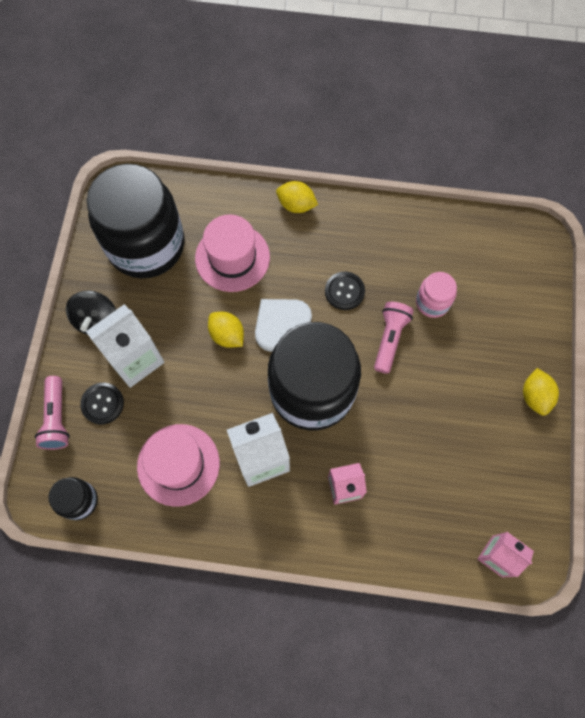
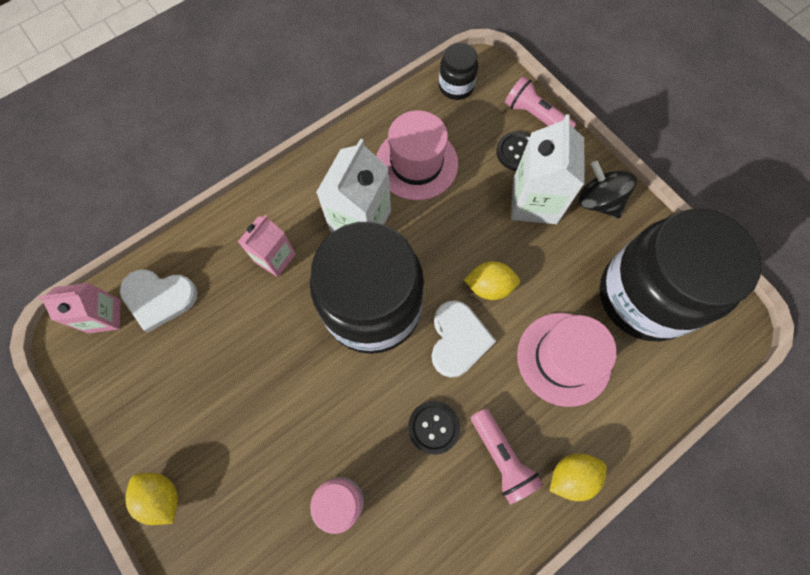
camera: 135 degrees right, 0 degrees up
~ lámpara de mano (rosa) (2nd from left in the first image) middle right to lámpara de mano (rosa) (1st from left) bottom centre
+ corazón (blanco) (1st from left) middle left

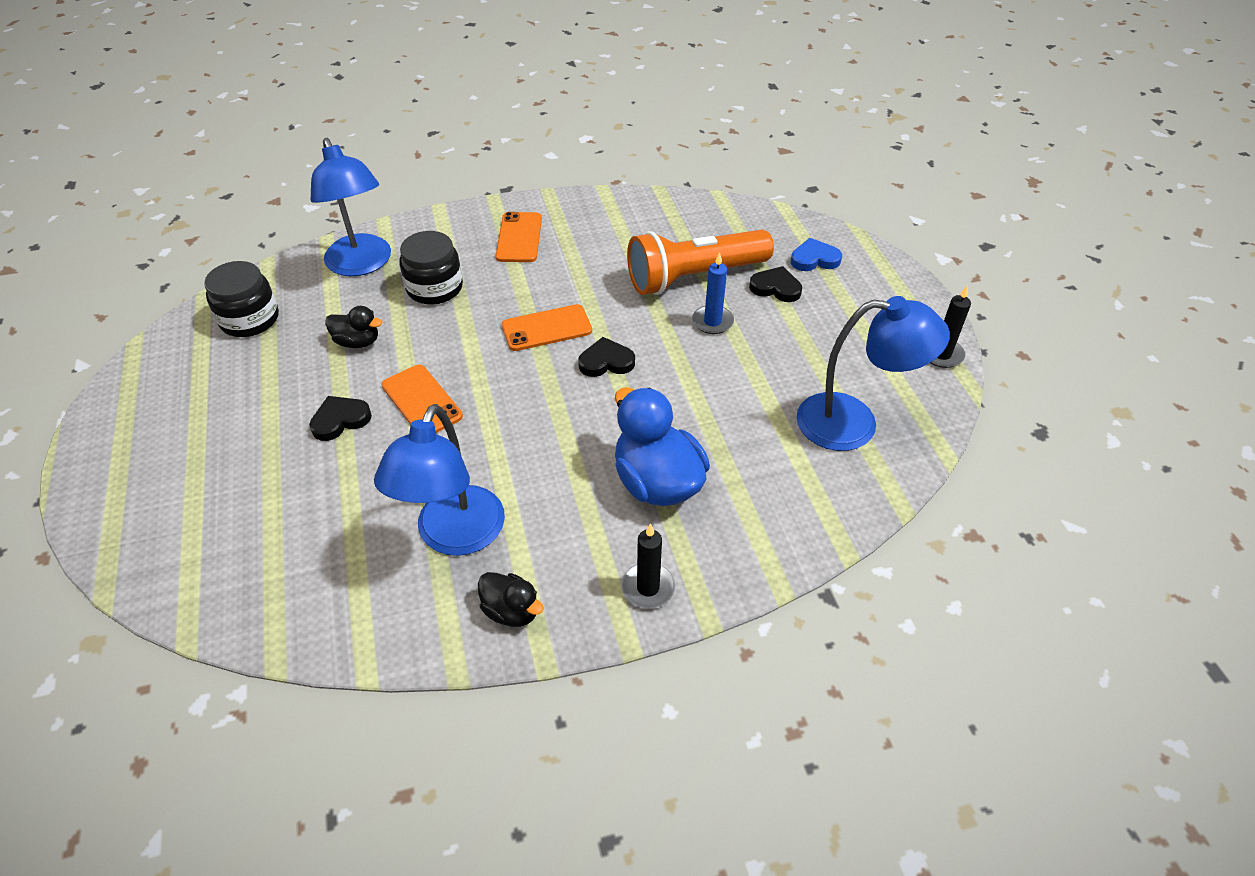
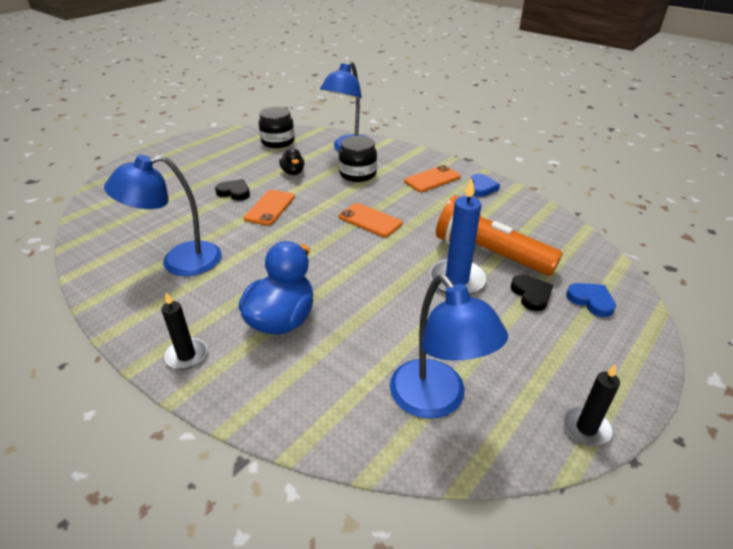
camera: 55 degrees right, 10 degrees down
~ vela (azul) centre = centre x1.60
- corazón (negro) (2nd from left) centre
- pato (negro) (2nd from left) bottom centre
+ corazón (azul) (1st from left) centre

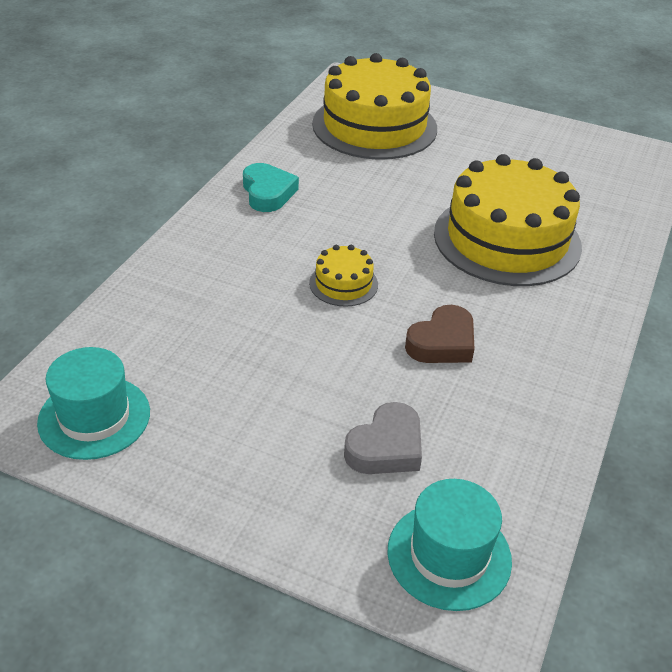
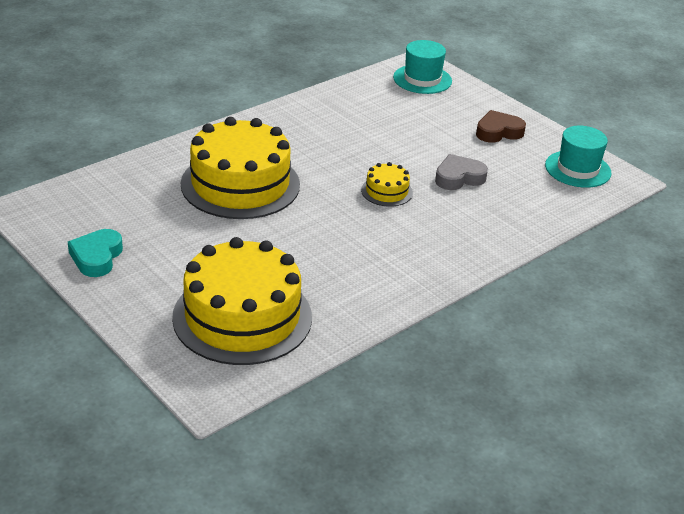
camera: 155 degrees left, 5 degrees down
~ corazón (turquesa) top centre to middle left
~ corazón (marrón) centre to top right
~ corazón (gris) centre to middle right

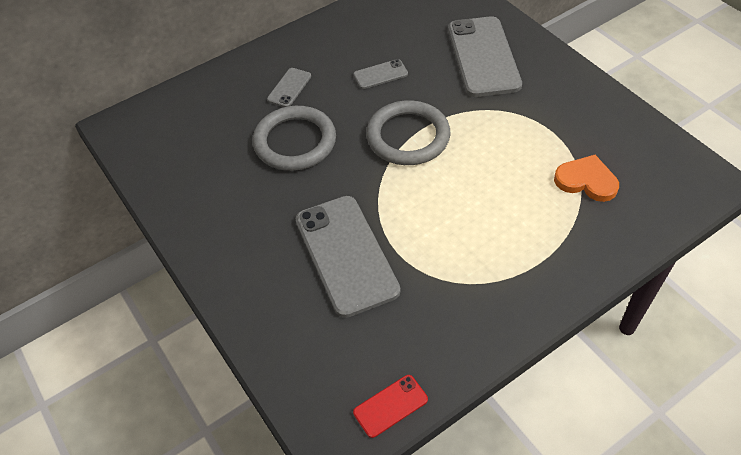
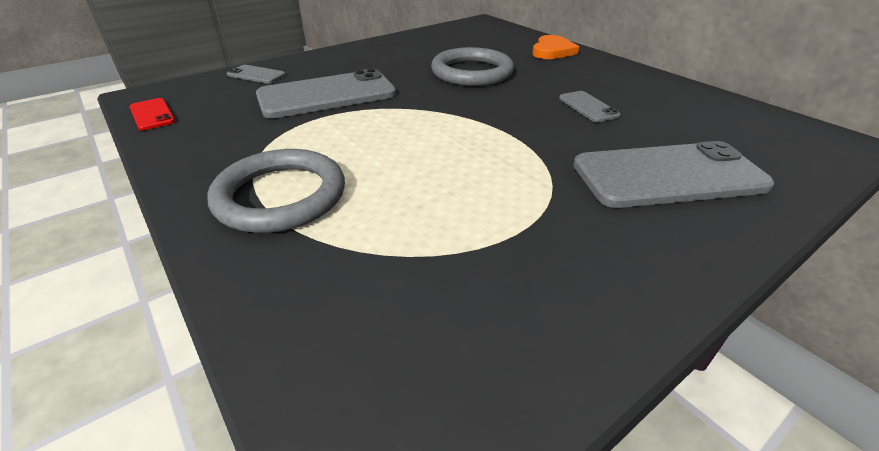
camera: 85 degrees right, 15 degrees down
~ móvil (gris) (1st from left) top centre to top left
~ anillo (gris) (2nd from left in the first image) top centre to anillo (gris) (1st from left) middle left
~ corazón (naranja) middle right to top centre

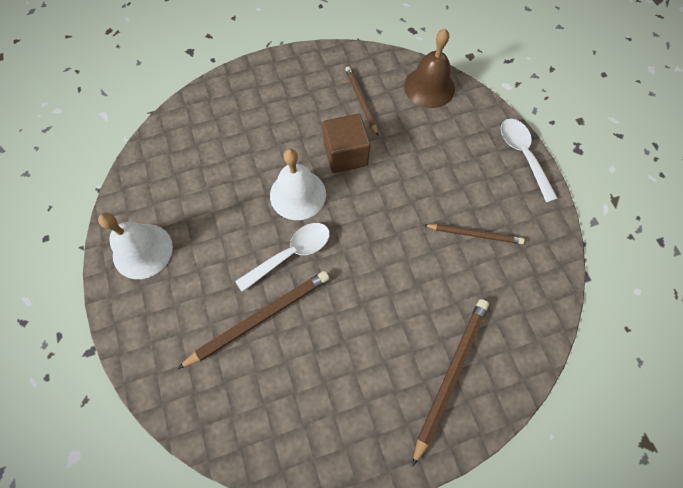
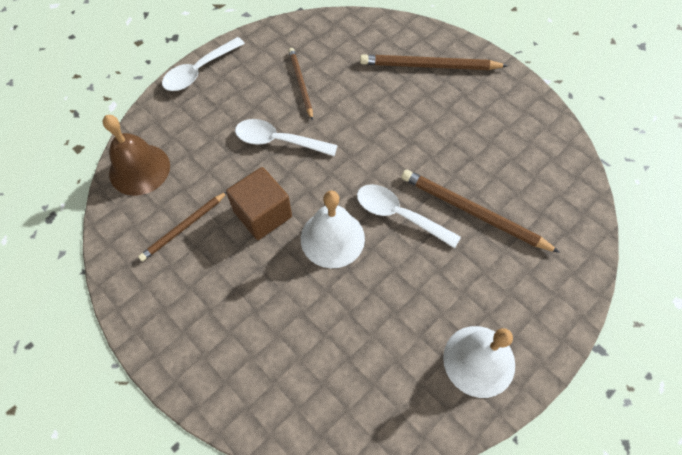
camera: 115 degrees left, 5 degrees down
+ cuchara (blanco) (2nd from left) top centre

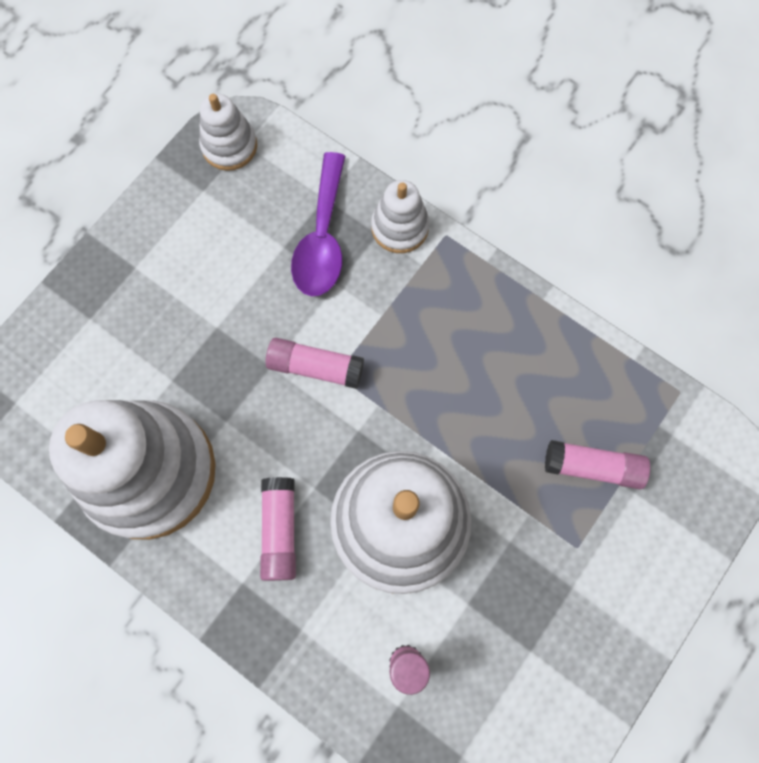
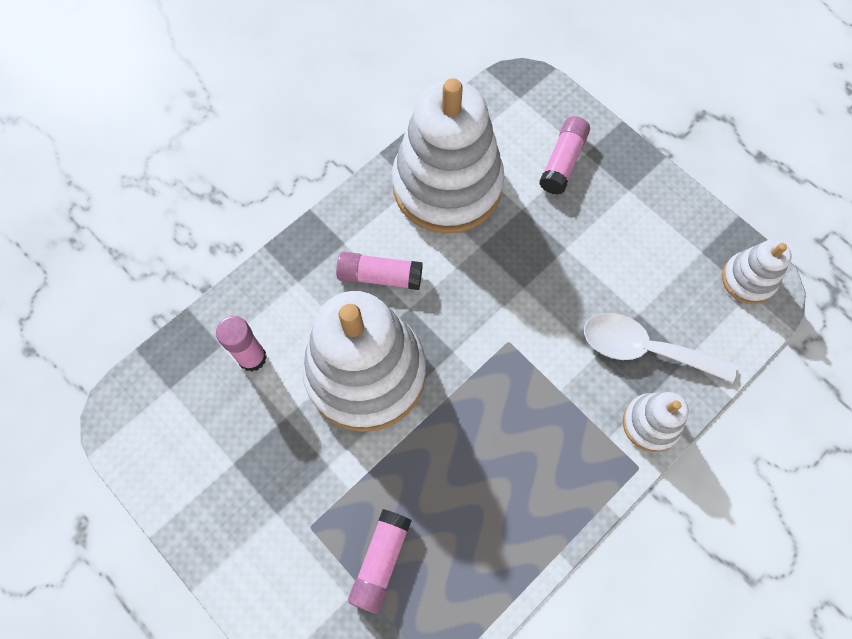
camera: 100 degrees right, 5 degrees down
~ cuchara (morado) top centre to cuchara (blanco) middle right
~ barra de pegamento (rosa) (2nd from left in the first image) centre to barra de pegamento (rosa) (4th from left) top centre

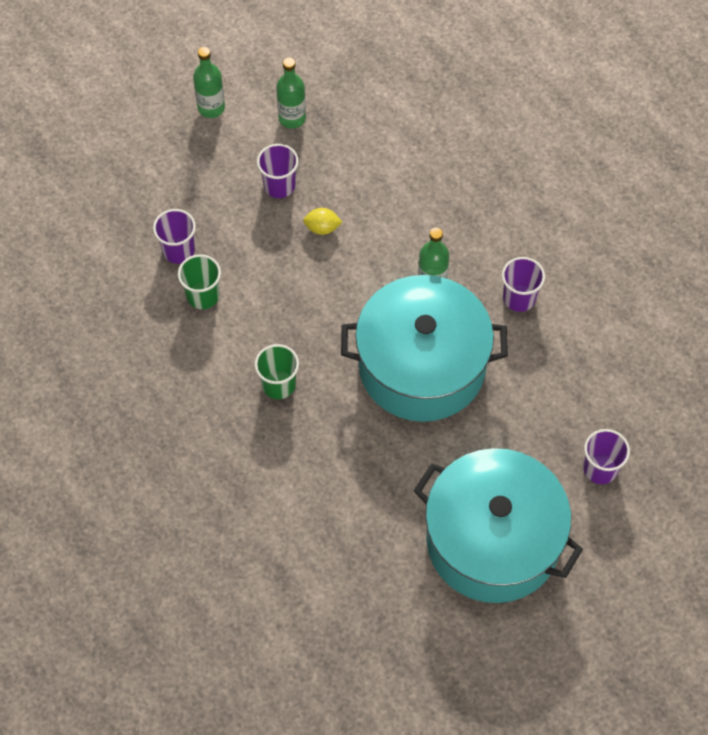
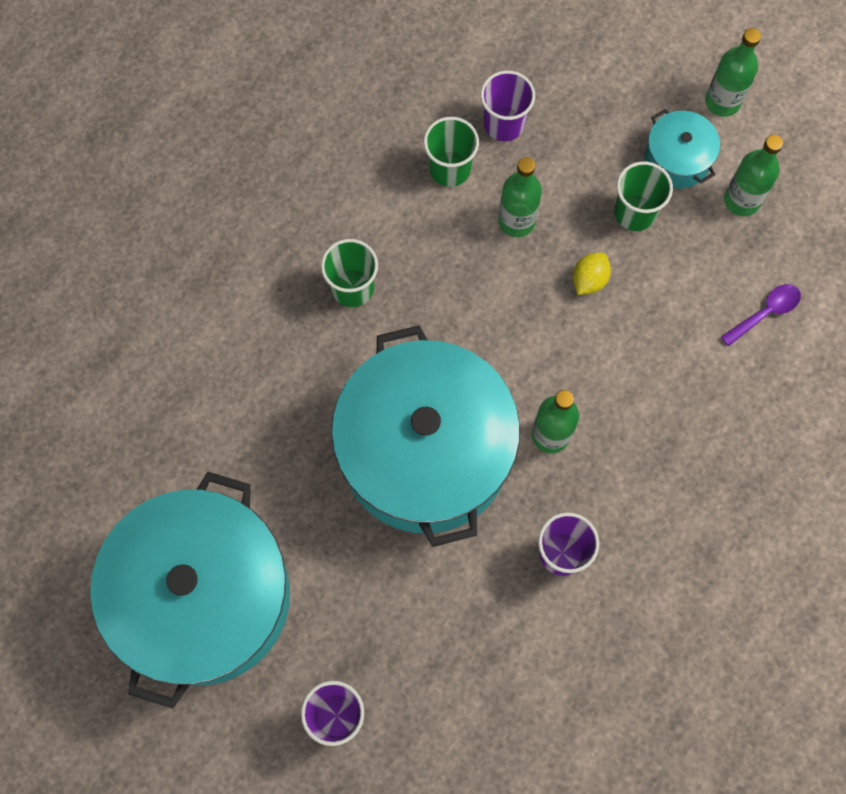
camera: 75 degrees right, 10 degrees up
~ vaso (morado) (2nd from left) top centre to vaso (verde) (3rd from left) top right
~ limón (amarillo) top centre = middle right 45 degrees clockwise
+ olla (turquesa) (3rd from left) top right
+ botella (verde) (1st from left) top centre
+ cuchara (morado) middle right

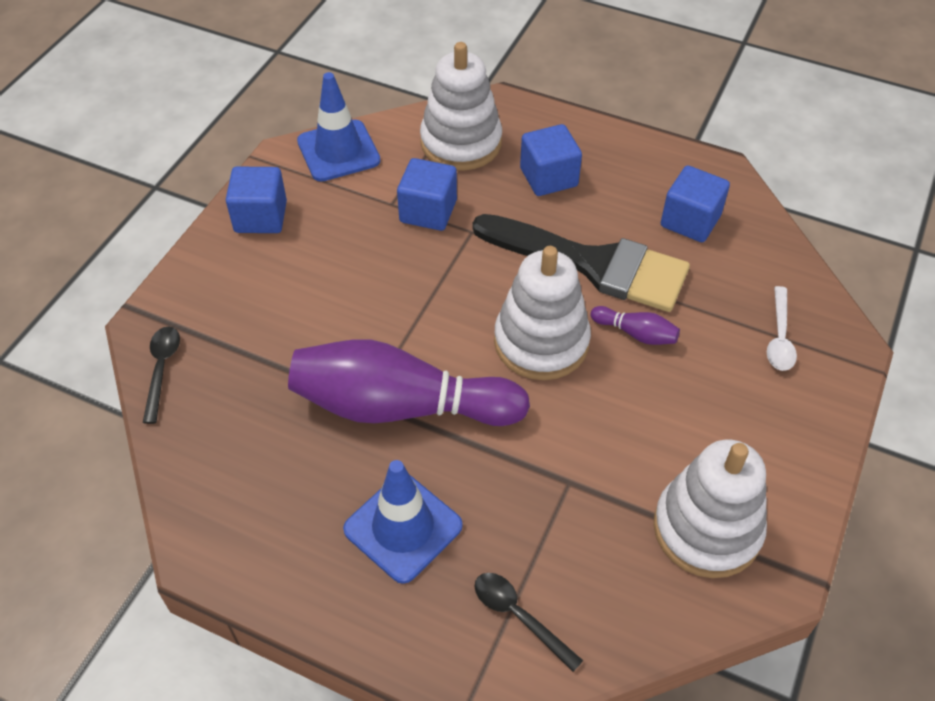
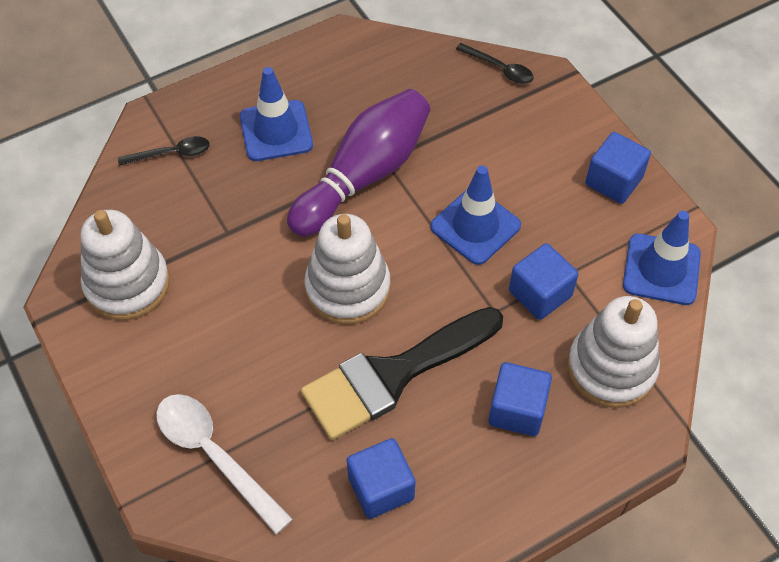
camera: 125 degrees right, 5 degrees up
~ cuchara (blanco) middle right = bottom left x1.70
- bolo (morado) (2nd from left) middle right
+ cono de tráfico (azul) (2nd from left) centre

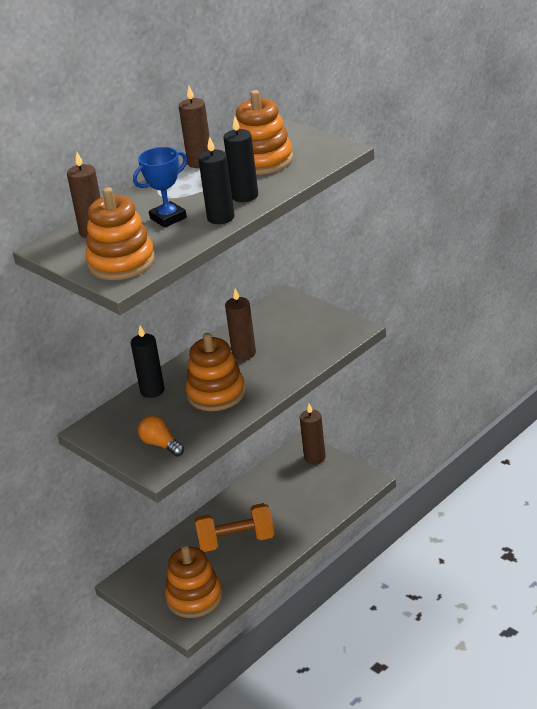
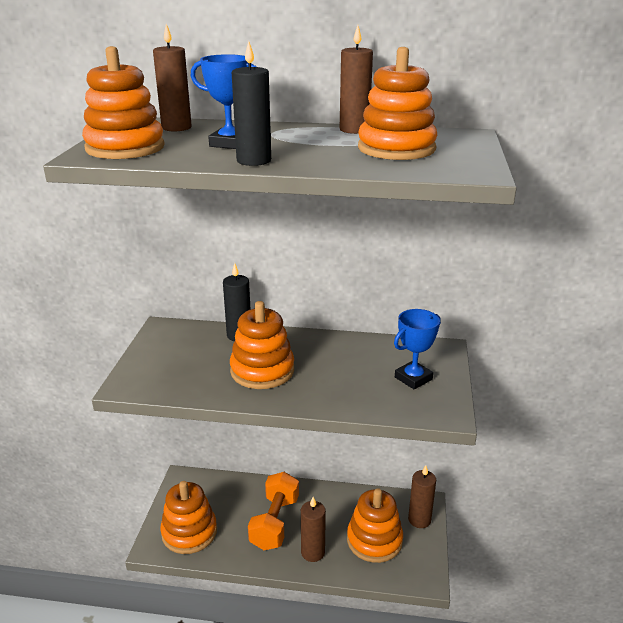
camera: 50 degrees right, 5 degrees down
- vela (negro) (3rd from left) top centre
~ vela (marrón) (3rd from left in the first image) centre to vela (marrón) (2nd from left) bottom centre
- bombilla (naranja) middle left
~ mancuerna (naranja) bottom centre = bottom centre 60 degrees clockwise
+ trofeo (azul) (2nd from left) middle right
+ juguete apilable (naranja) (4th from left) bottom centre

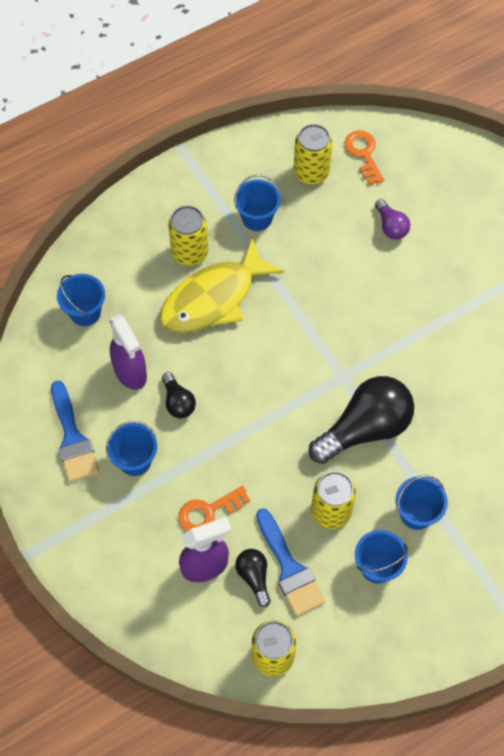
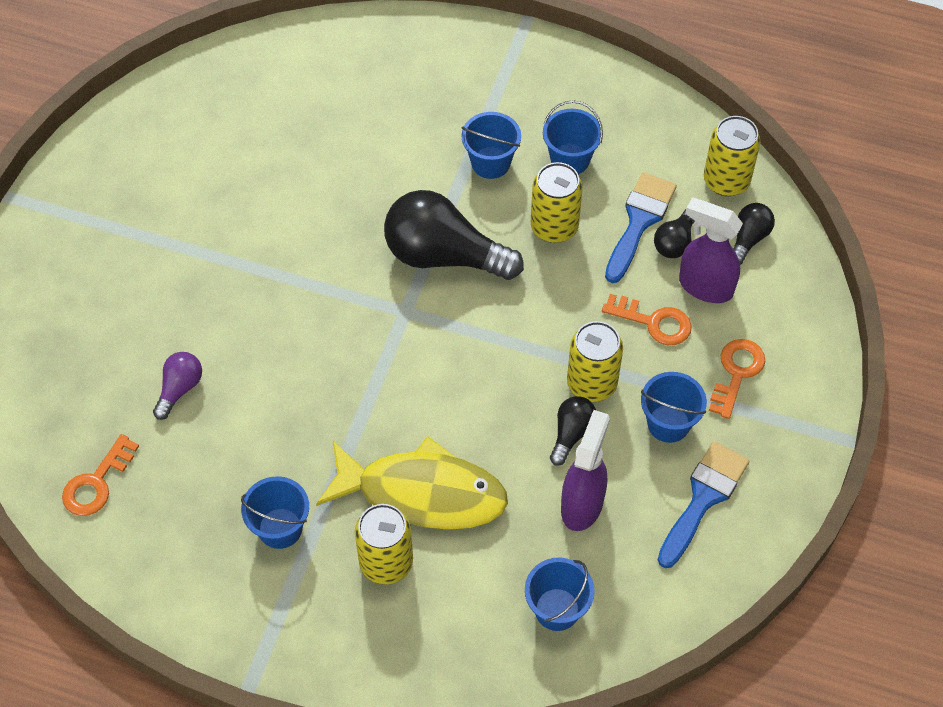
camera: 130 degrees left, 5 degrees down
~ lata (amarillo) (3rd from left) top centre to centre
+ bombilla (negro) (4th from left) top right
+ llave (naranja) (3rd from left) middle right

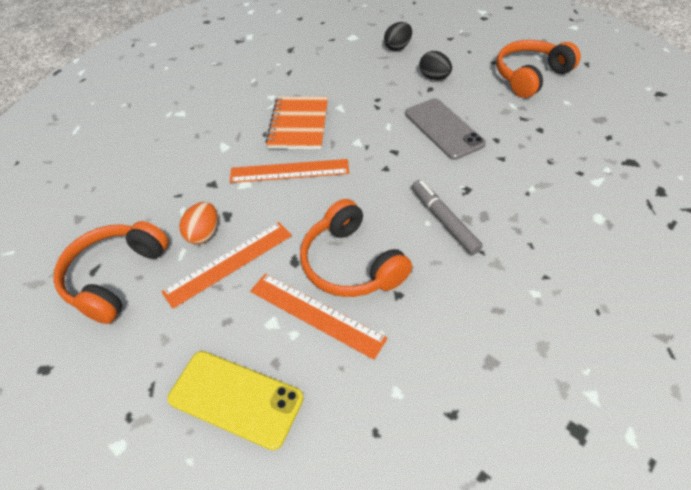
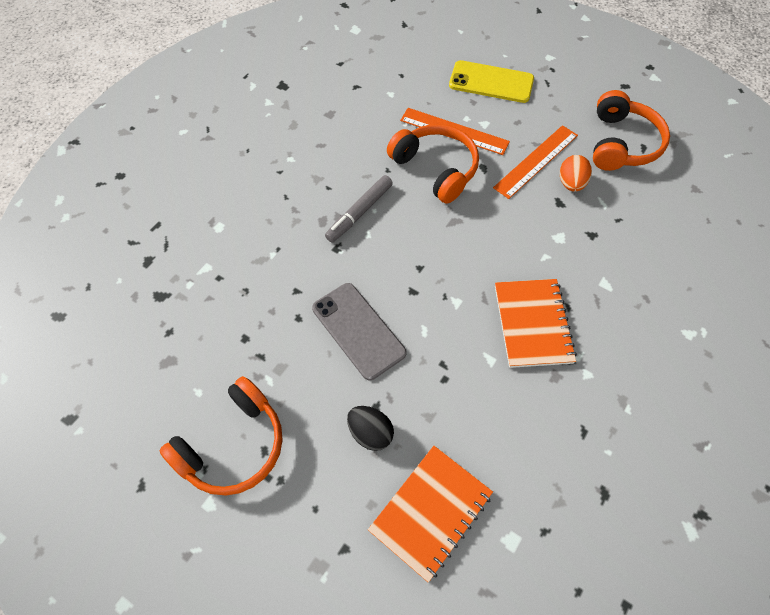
camera: 170 degrees right, 10 degrees up
~ huevo (negro) (1st from left) top centre to cuaderno (naranja) (1st from left) bottom centre
- regla (naranja) (2nd from left) centre
~ rotulador (gris) centre = centre 75 degrees clockwise

